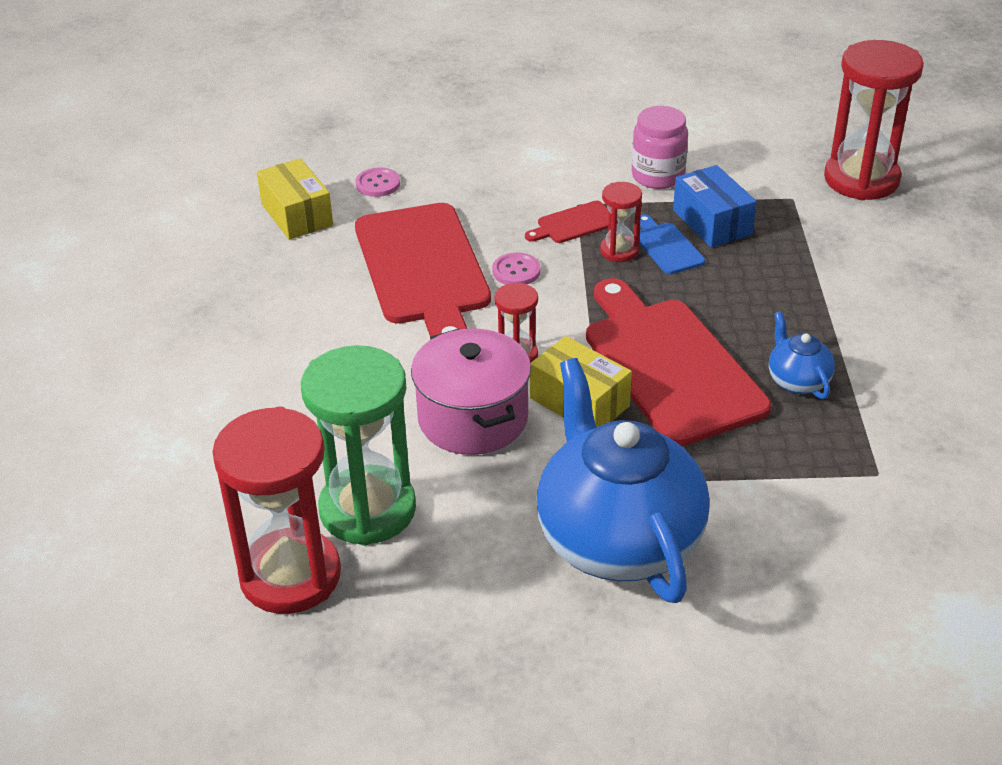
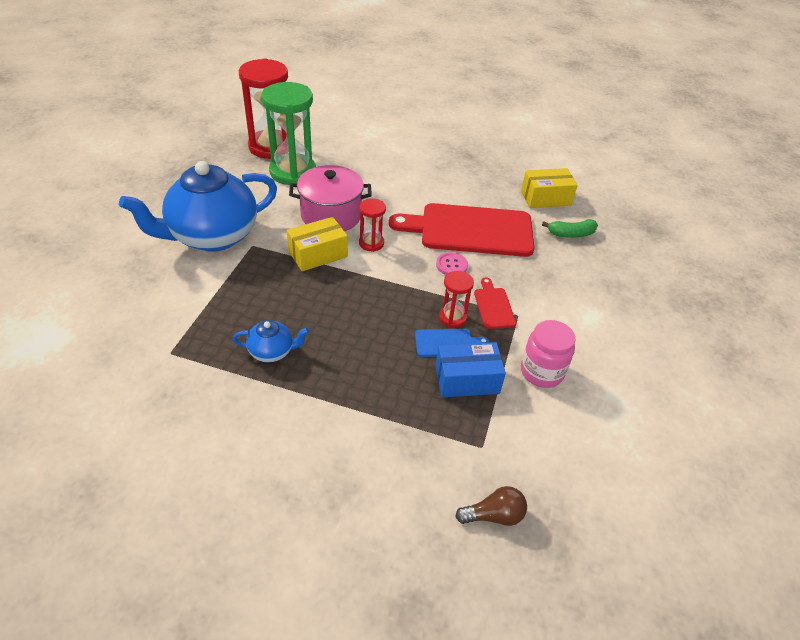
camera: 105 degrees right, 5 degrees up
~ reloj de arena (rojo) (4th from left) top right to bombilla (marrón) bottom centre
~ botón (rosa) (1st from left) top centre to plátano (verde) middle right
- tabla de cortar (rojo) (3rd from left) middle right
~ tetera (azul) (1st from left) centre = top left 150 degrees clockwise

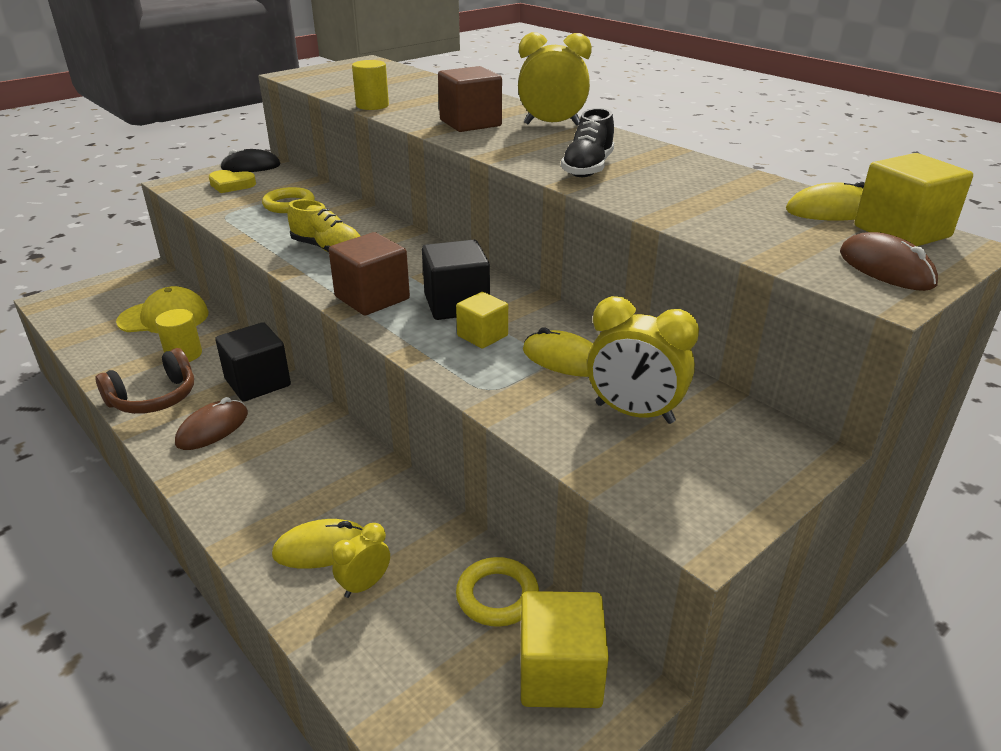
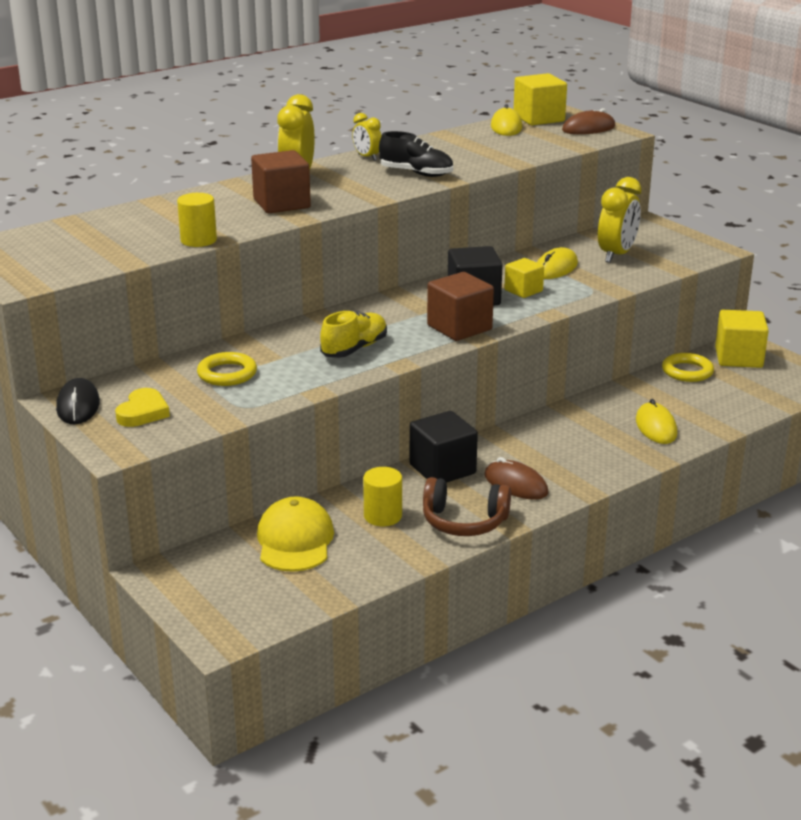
camera: 85 degrees left, 5 degrees down
~ auriculares (marrón) middle left = centre 135 degrees clockwise
~ despertador (amarillo) (1st from left in the first image) bottom centre to despertador (amarillo) (2nd from left) top centre

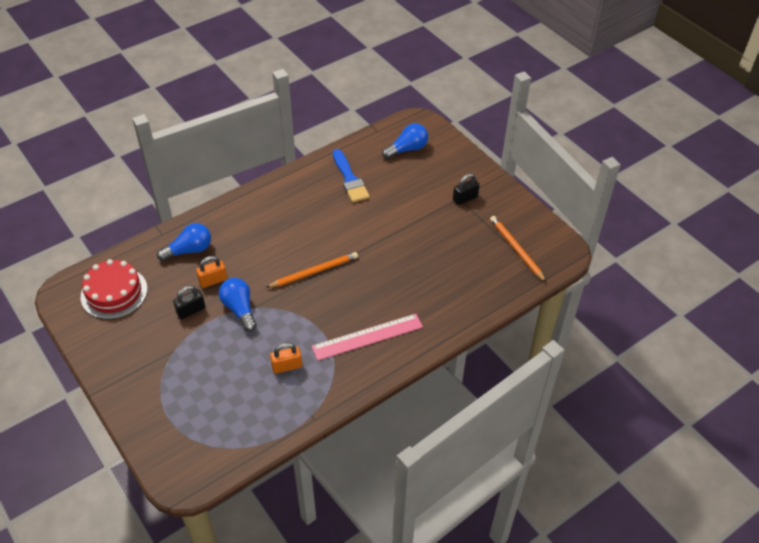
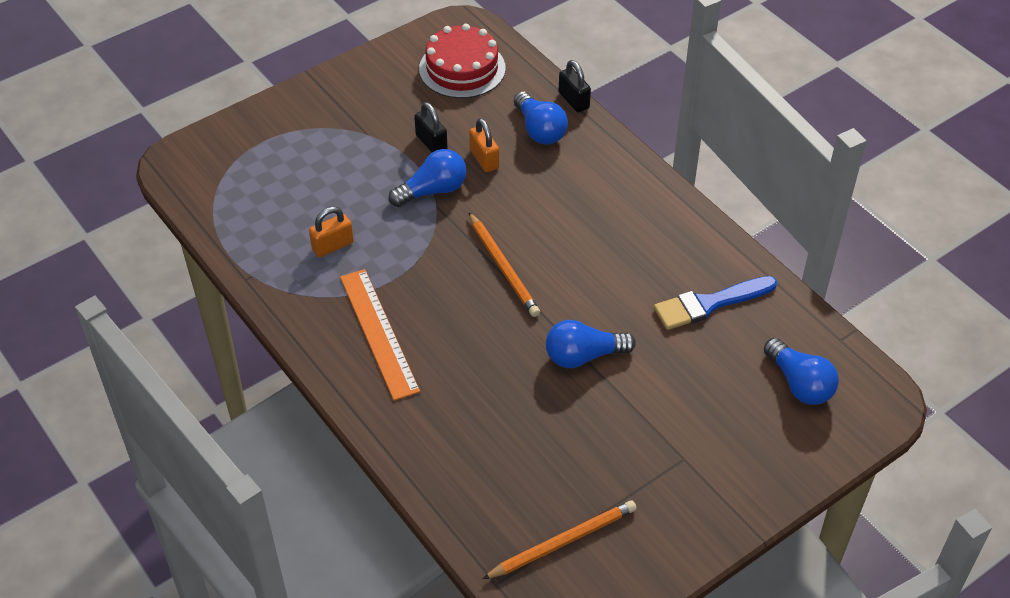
camera: 90 degrees right, 0 degrees up
~ candado (negro) (2nd from left) centre to top centre
~ regla (rosa) centre to regla (naranja) centre
~ candado (naranja) (2nd from left in the first image) centre = middle left 75 degrees clockwise
+ bombilla (azul) (3rd from left) centre

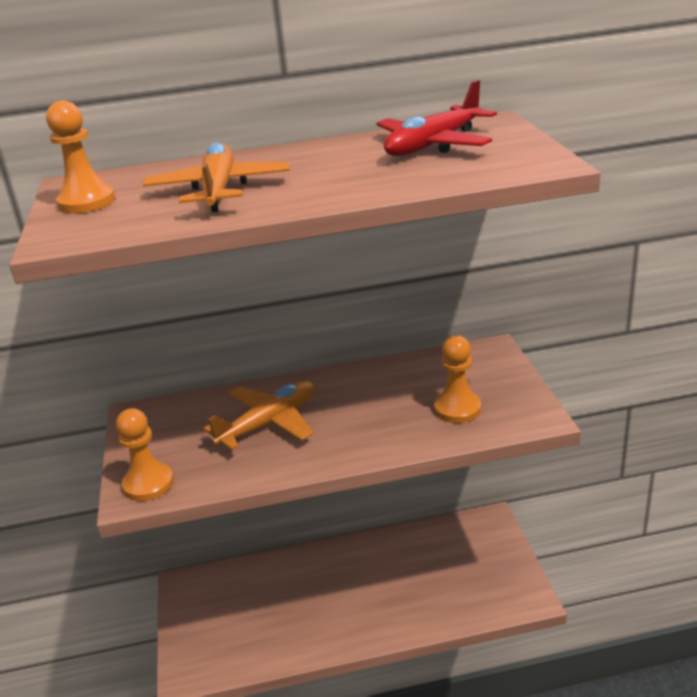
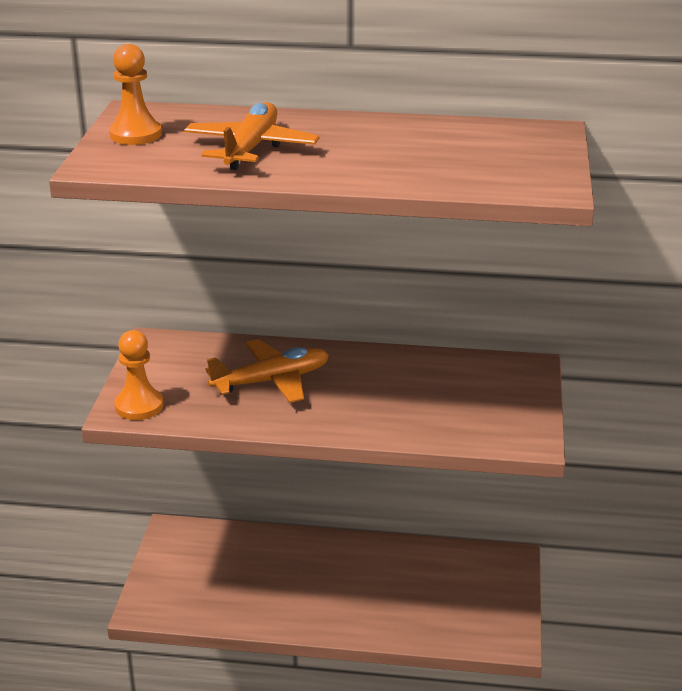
camera: 15 degrees right, 0 degrees up
- avión (rojo) top centre
- peón (naranja) (3rd from left) centre

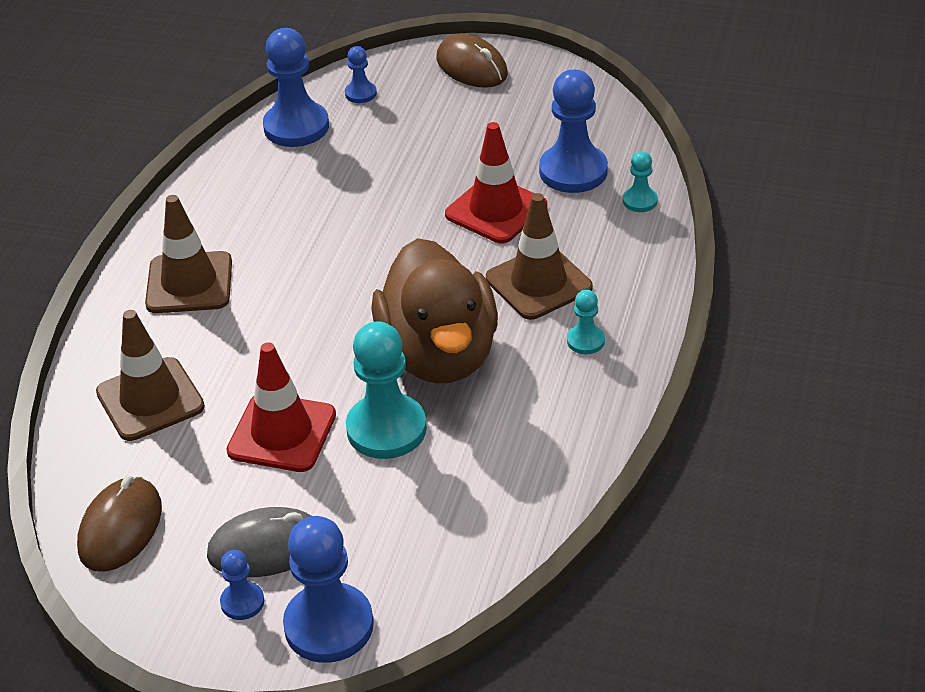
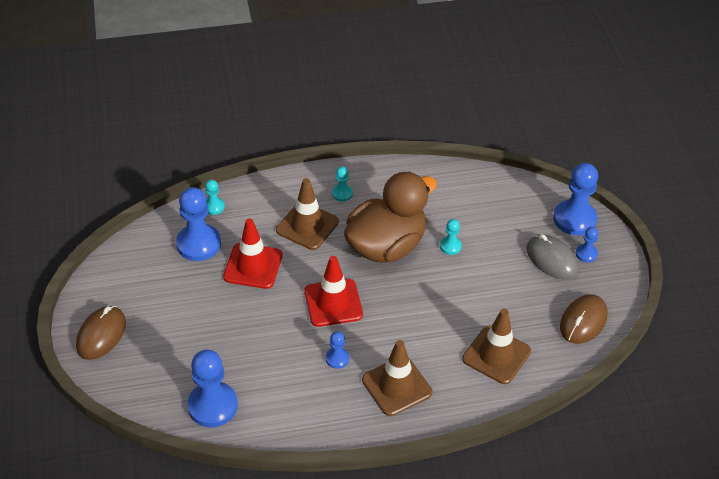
camera: 120 degrees left, 5 degrees up
~ peón (azul) (4th from left in the first image) top centre to peón (azul) (3rd from left) bottom centre
~ peón (turquesa) (1st from left in the first image) centre = centre x0.50
~ cono de tráfico (rojo) (1st from left in the first image) middle left to cono de tráfico (rojo) (2nd from left) centre
~ ratón (marrón) (1st from left in the first image) bottom left = middle right 45 degrees counterclockwise

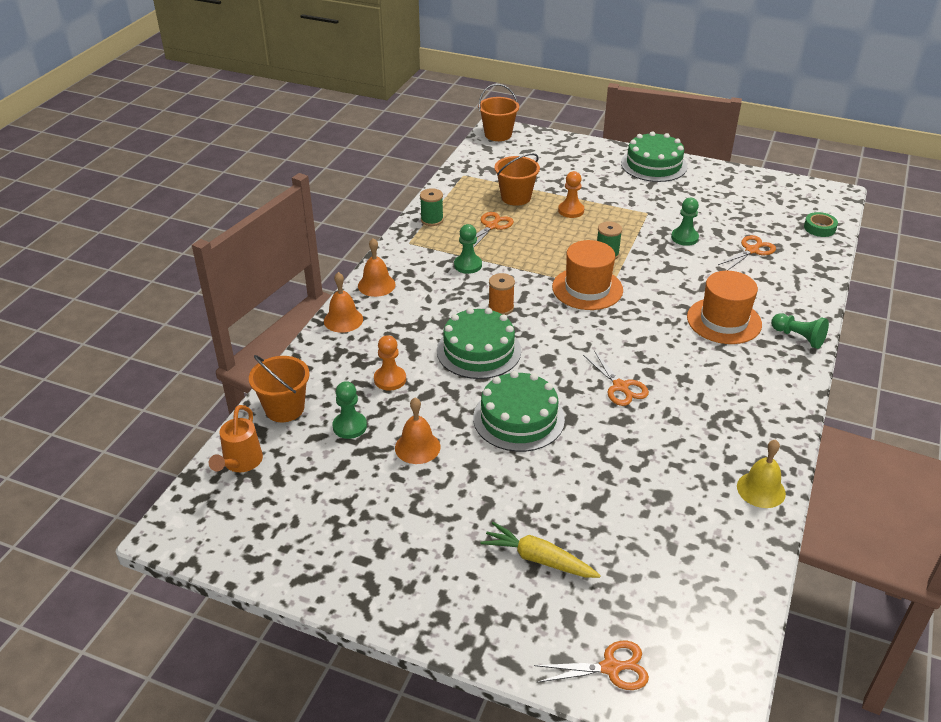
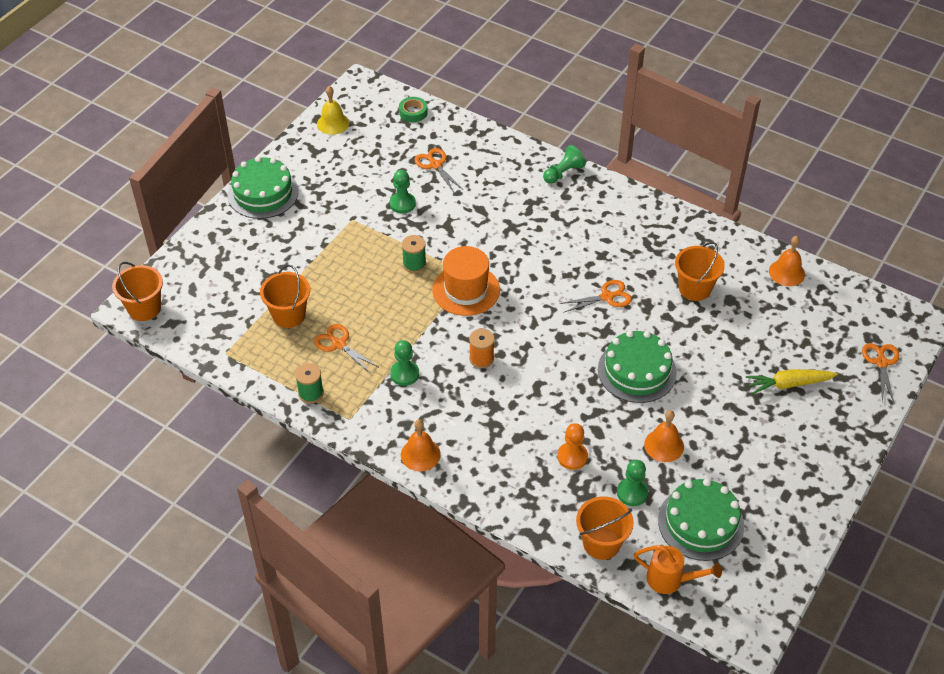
camera: 80 degrees left, 10 degrees up
- peón (naranja) (2nd from left) top centre
- sombrero (naranja) (2nd from left) middle right
~ campana (naranja) (1st from left in the first image) centre to campana (naranja) (3rd from left) middle right
~ tarta (verde) (1st from left in the first image) centre to tarta (verde) (3rd from left) bottom right
~ campana (amarillo) middle right to top centre
~ zanahoria (amarillo) bottom centre = middle right 45 degrees clockwise
+ balde (naranja) (4th from left) middle right

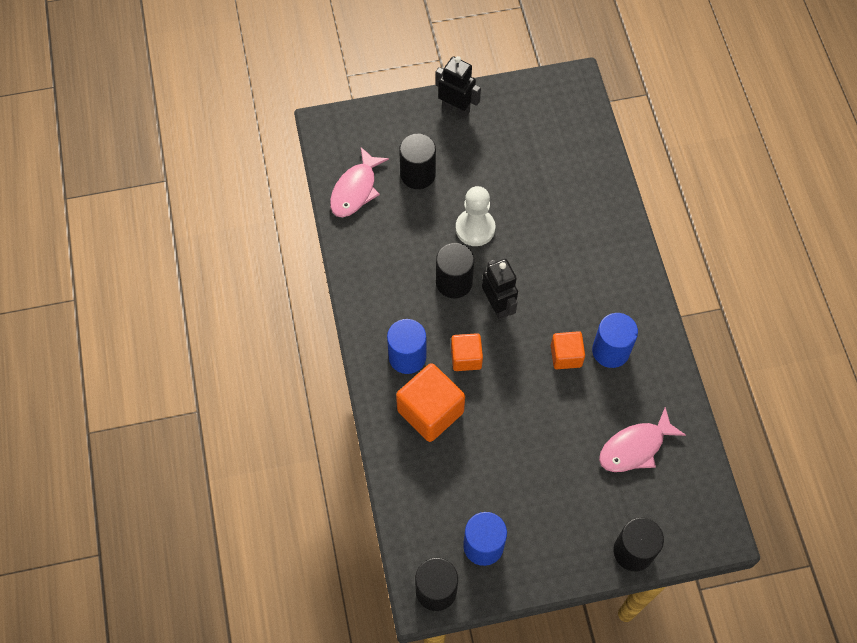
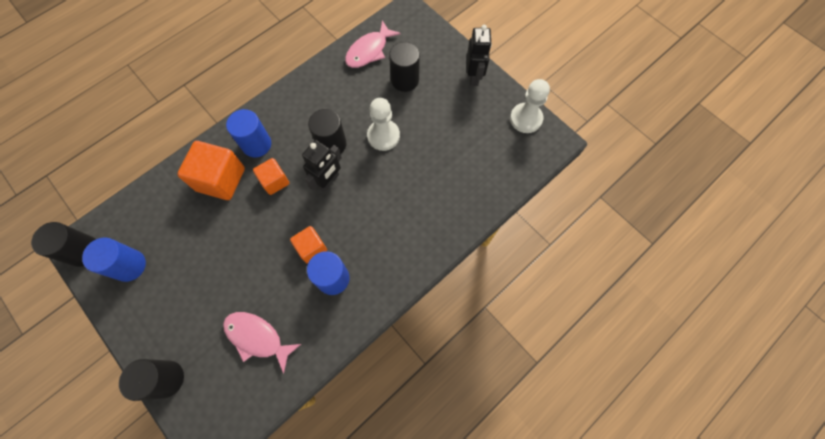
camera: 60 degrees right, 5 degrees up
~ pez (rosa) (1st from left in the first image) top centre = top centre 45 degrees counterclockwise
+ peón (blanco) (2nd from left) top centre

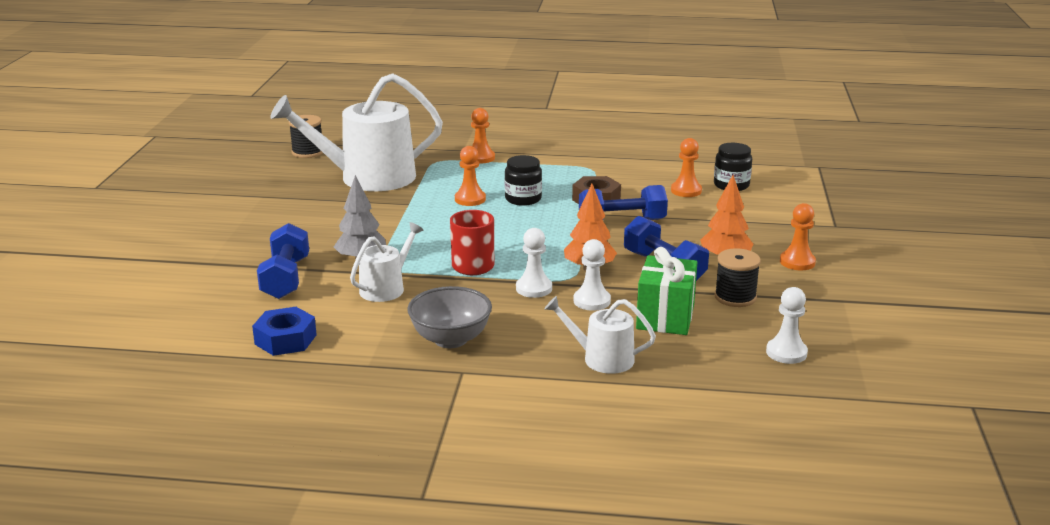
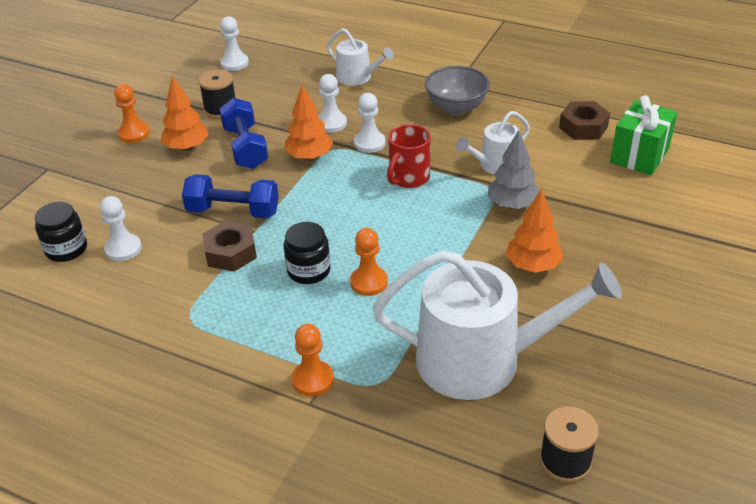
camera: 160 degrees left, 15 degrees up
~ peón (naranja) (3rd from left) top centre to peón (blanco) (1st from left) middle left
- mancuerna (azul) (1st from left) middle left
~ regalo (verde) centre to top right
~ tuerca (azul) middle left to tuerca (marrón) (2nd from left) top right
+ árbol (naranja) (3rd from left) middle right

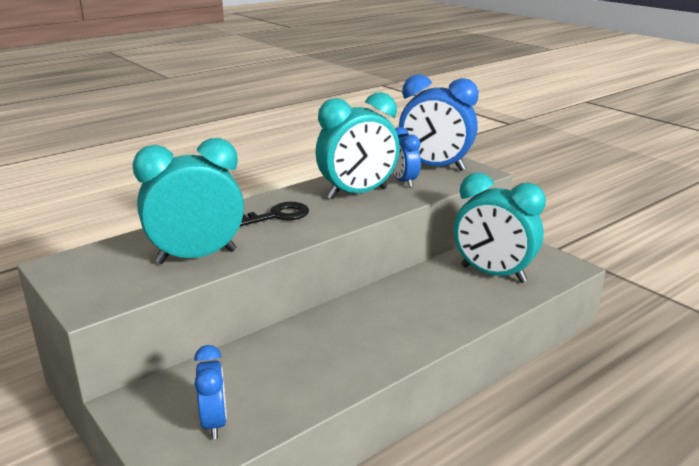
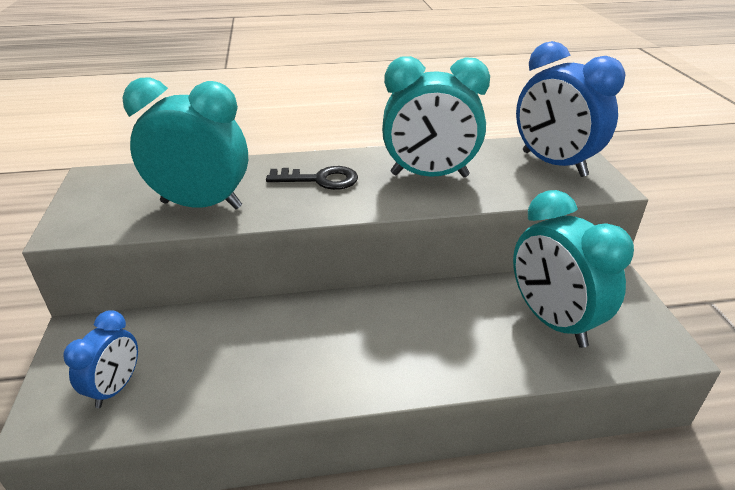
camera: 30 degrees right, 10 degrees up
- despertador (azul) (2nd from left) centre

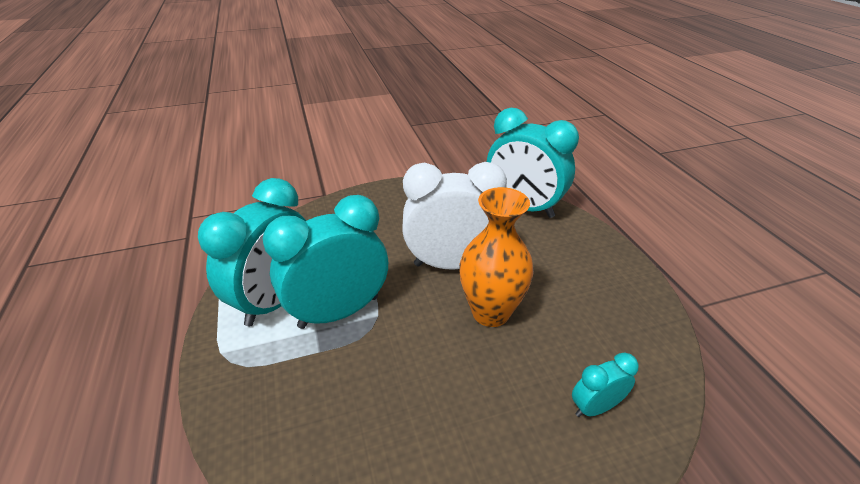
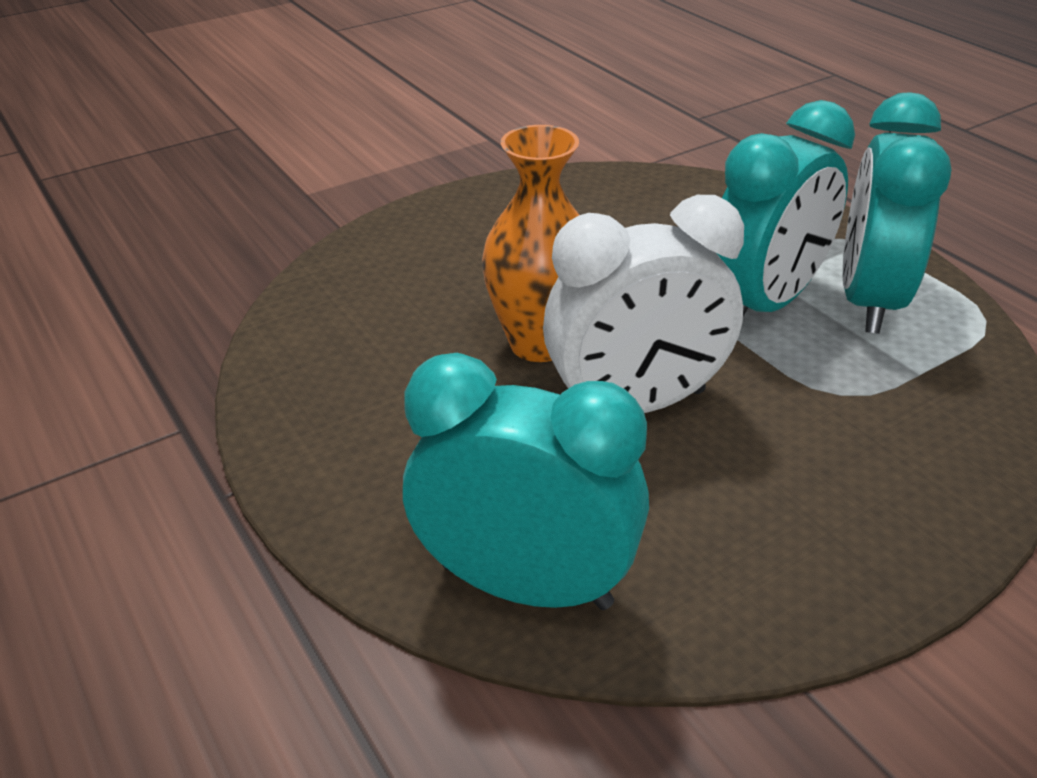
camera: 165 degrees right, 0 degrees up
- despertador (turquesa) (4th from left) bottom right

